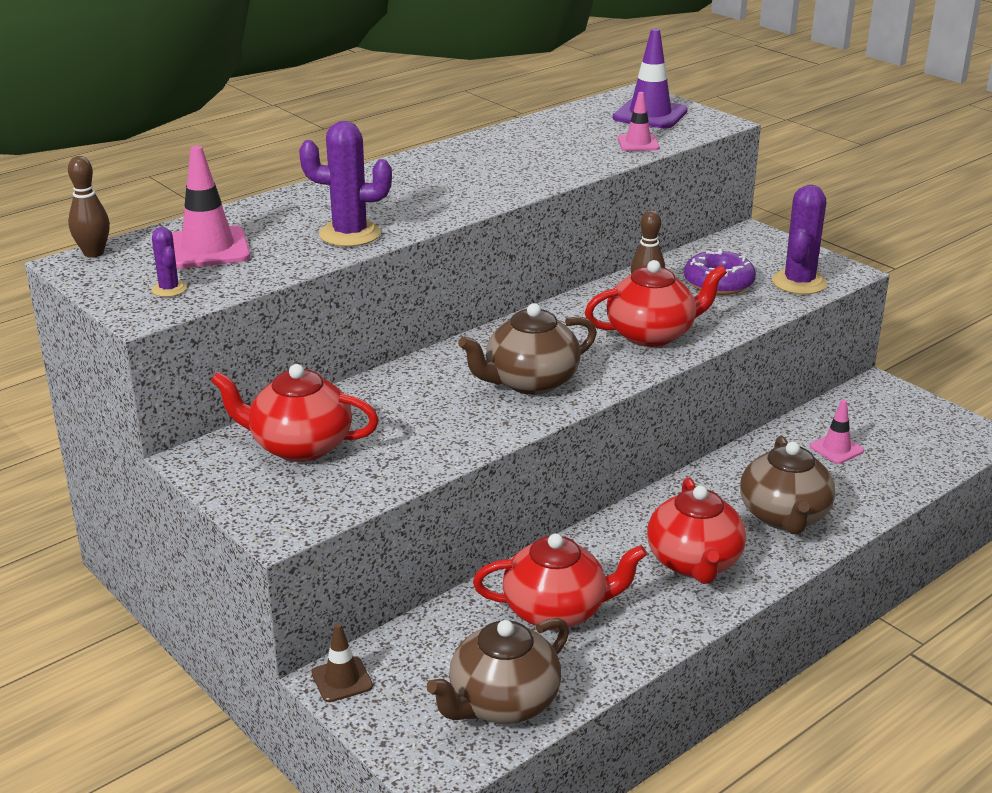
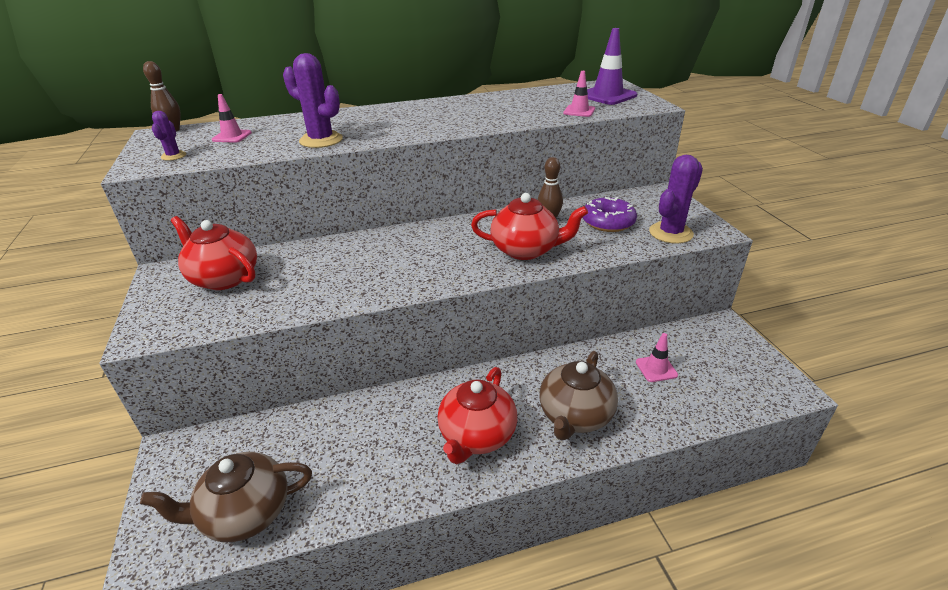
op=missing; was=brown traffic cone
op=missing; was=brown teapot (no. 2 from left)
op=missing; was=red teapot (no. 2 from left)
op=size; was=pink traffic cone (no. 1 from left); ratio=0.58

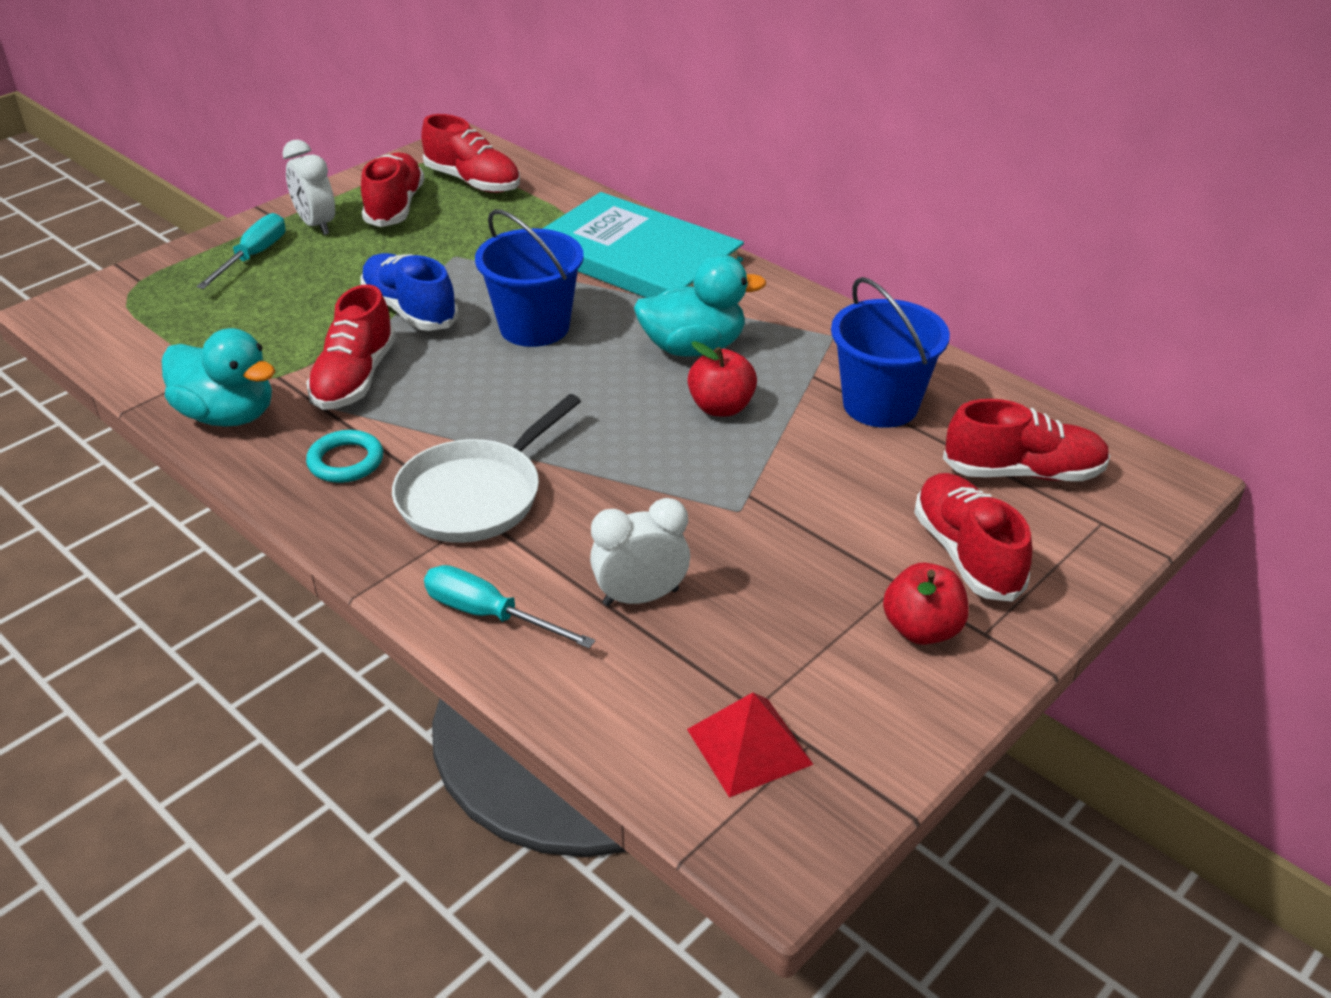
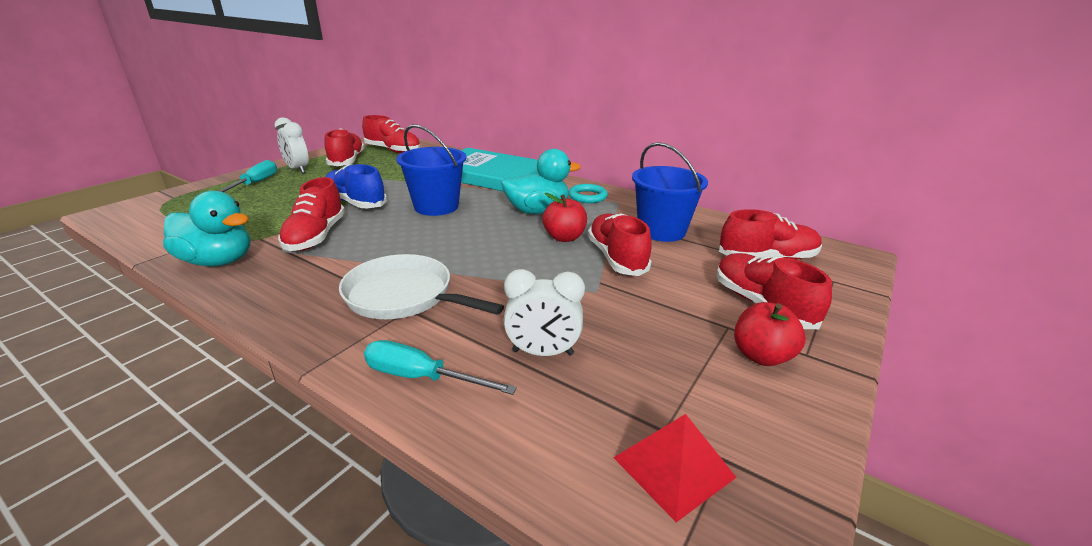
op=appeared; now=red shoe (no. 4 from left)
op=relocated; was=turquoise ring
op=spun; was=white pan; clockwise=90
op=spun; was=white clock (no. 2 from left); clockwise=-150

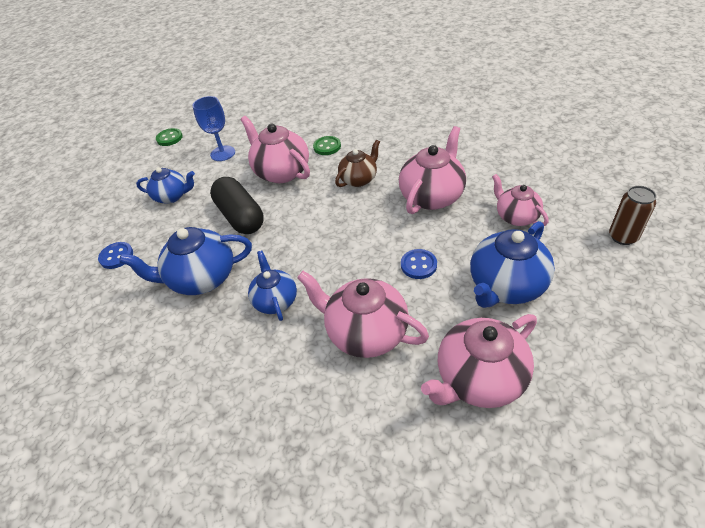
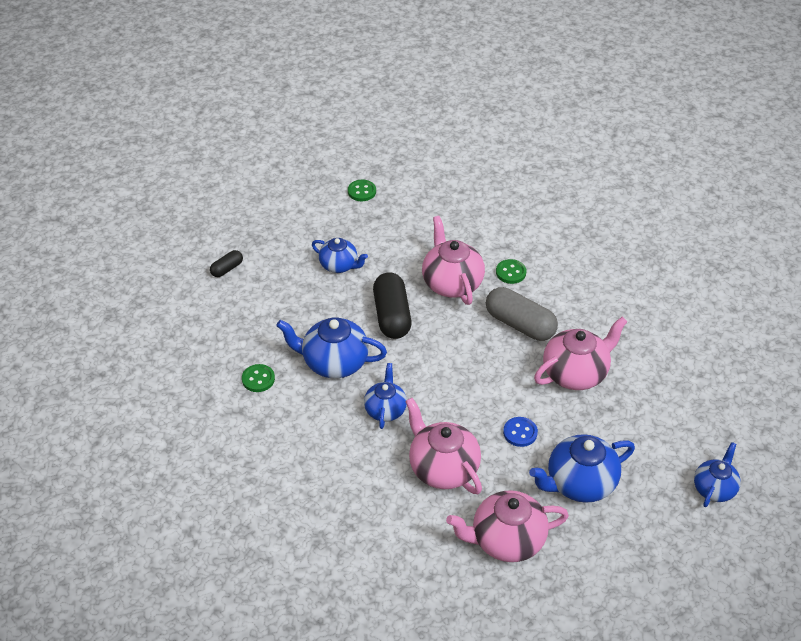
op=missing; was=blue button (no. 1 from left)
op=missing; was=blue goblet
op=missing; was=pink teapot (no. 5 from left)
op=appeared; now=black capsule (no. 1 from left)
op=appeared; now=green button (no. 1 from left)
op=exchanged; was=brown teapot; now=grey capsule
op=exchanged; was=brown can; now=blue teapot (no. 5 from left)

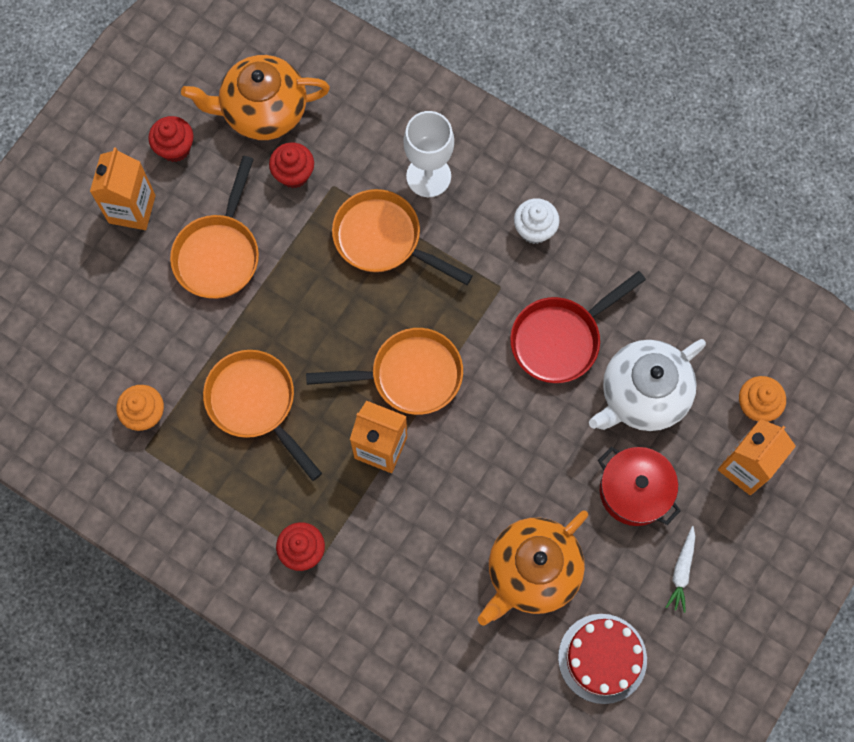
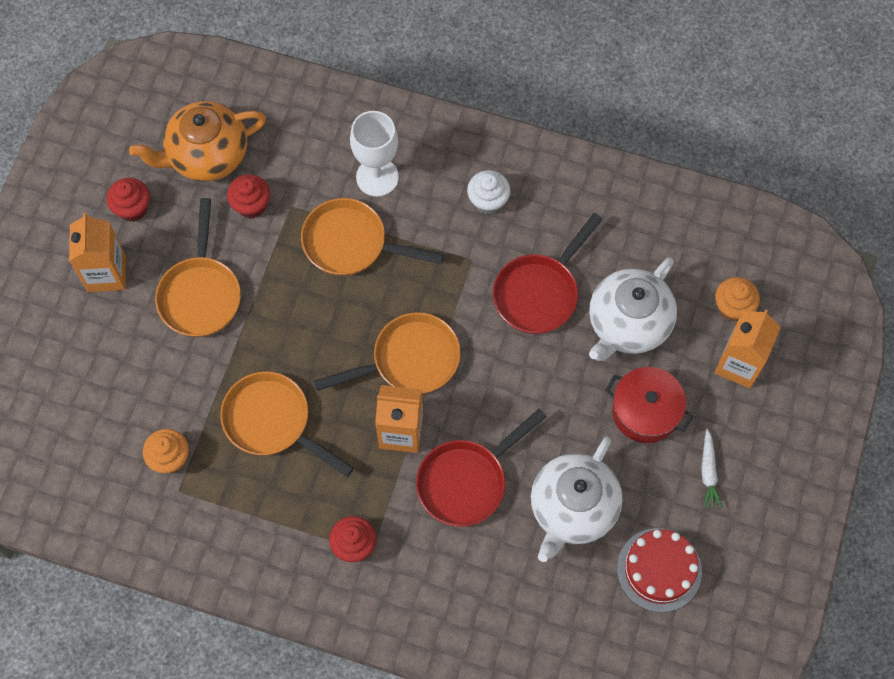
op=appeared; now=red pan (no. 1 from left)
op=colour; was=orange teapot (no. 2 from left); now=white teapot (no. 1 from left)

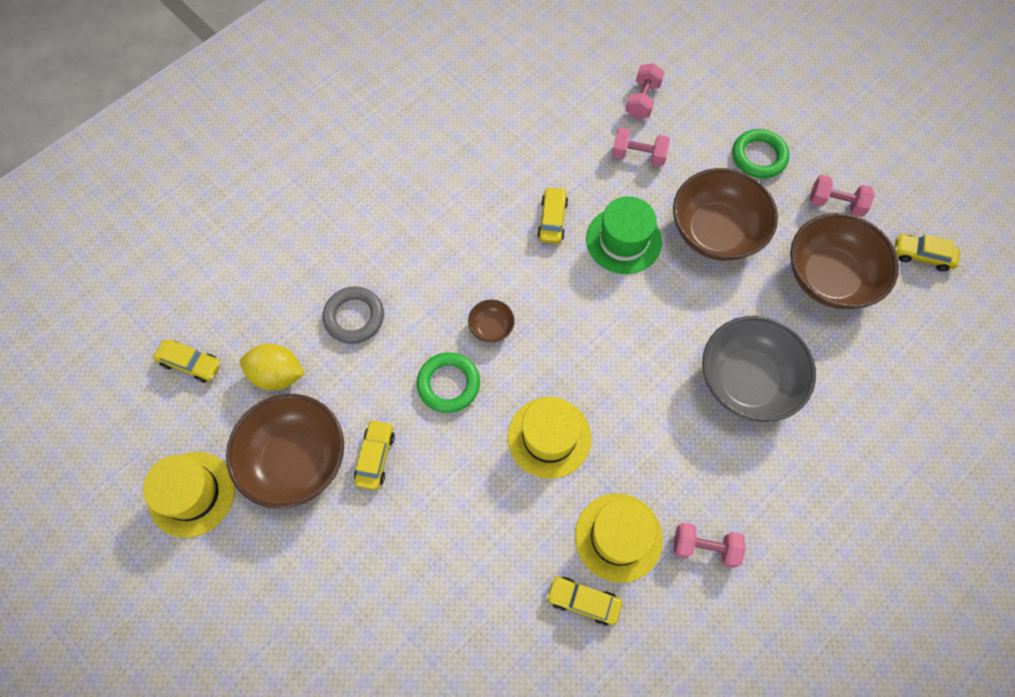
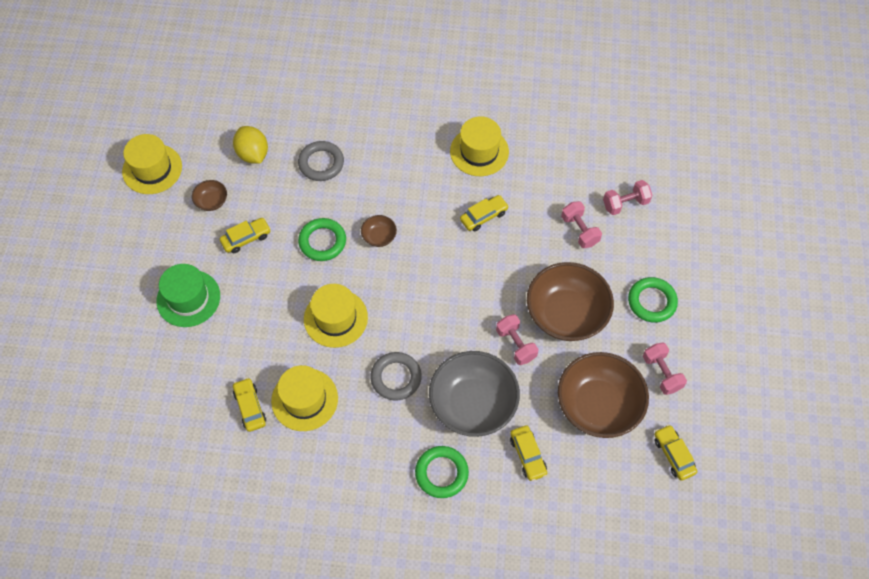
op=appeared; now=grey ring (no. 2 from left)
op=appeared; now=green ring (no. 2 from left)
op=appeared; now=yellow hat (no. 4 from left)
op=relocated; was=yellow car (no. 1 from left in the first image); now=yellow car (no. 4 from left)
op=relocated; was=green hat
op=relocated; was=pink dumbbell (no. 3 from left in the first image); now=pink dumbbell (no. 1 from left)
op=size; was=brown bowl (no. 1 from left); ratio=0.44

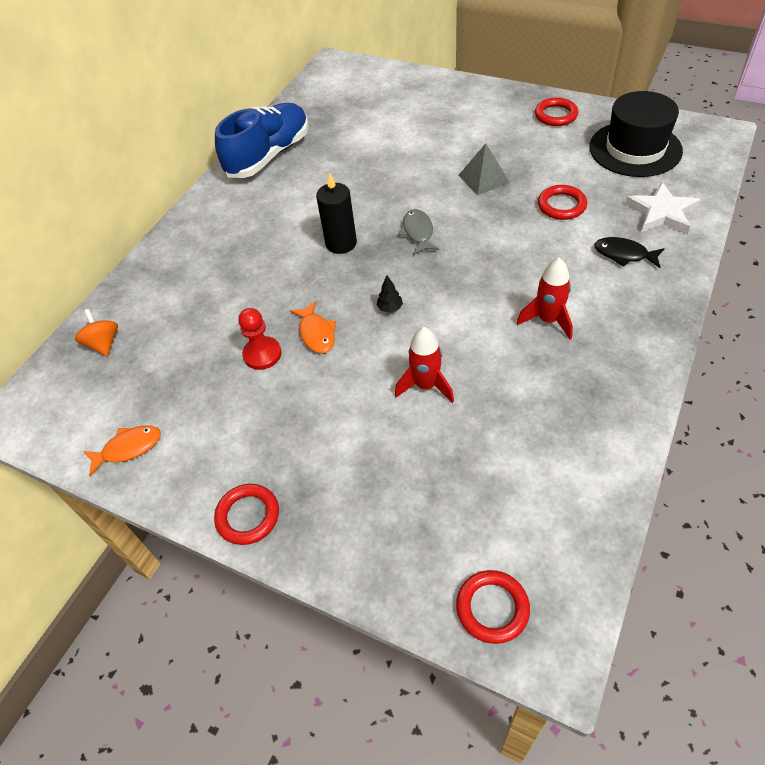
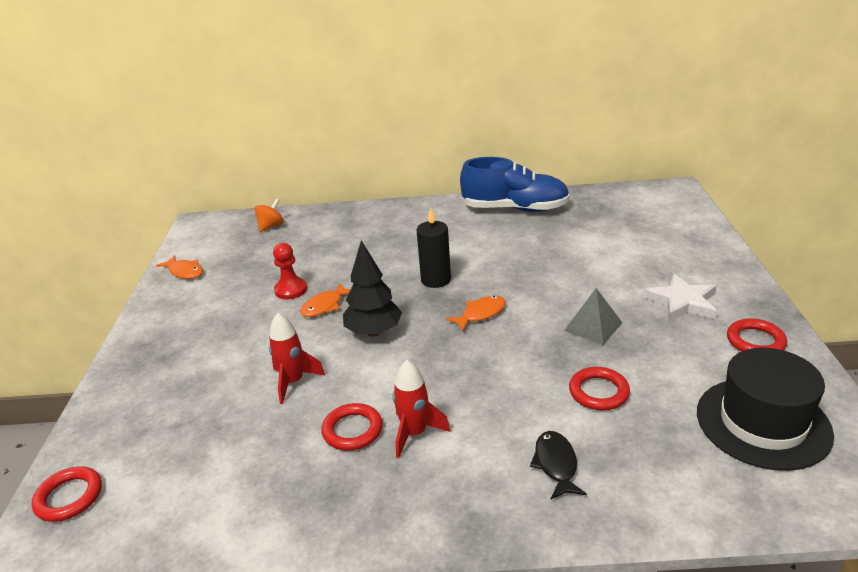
op=relocated; was=red ring (no. 1 from left in the first image); now=red ring (no. 2 from left)
op=relocated; was=white star
op=colour; was=grey fish; now=orange fish (no. 3 from left)
op=size; was=black tree; ratio=2.34

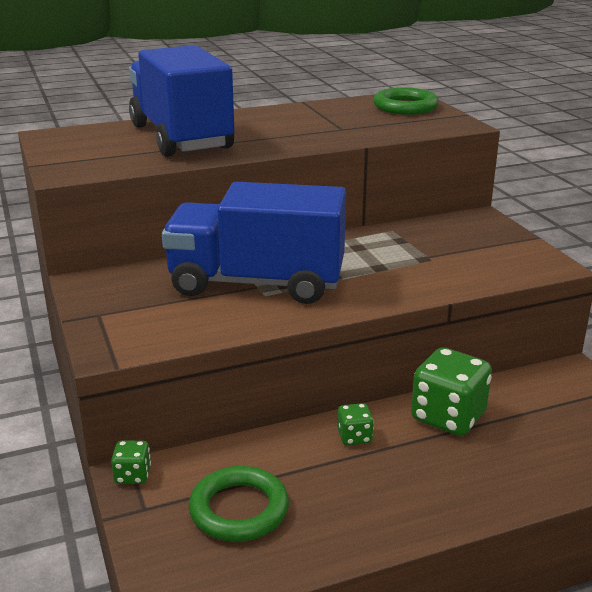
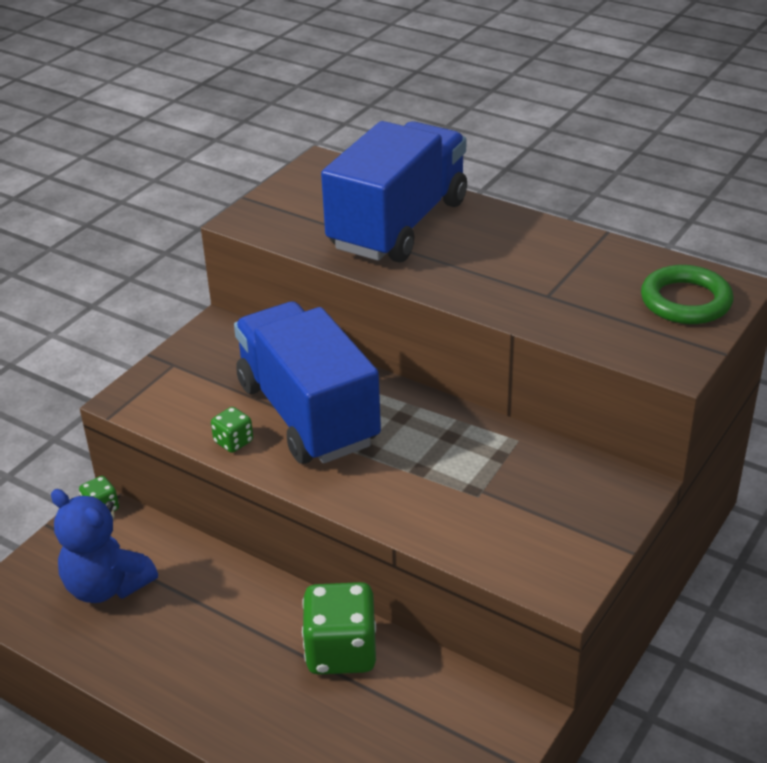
op=relocated; was=green dice (no. 2 from left)
op=exchanged; was=green ring (no. 1 from left); now=blue teddy bear

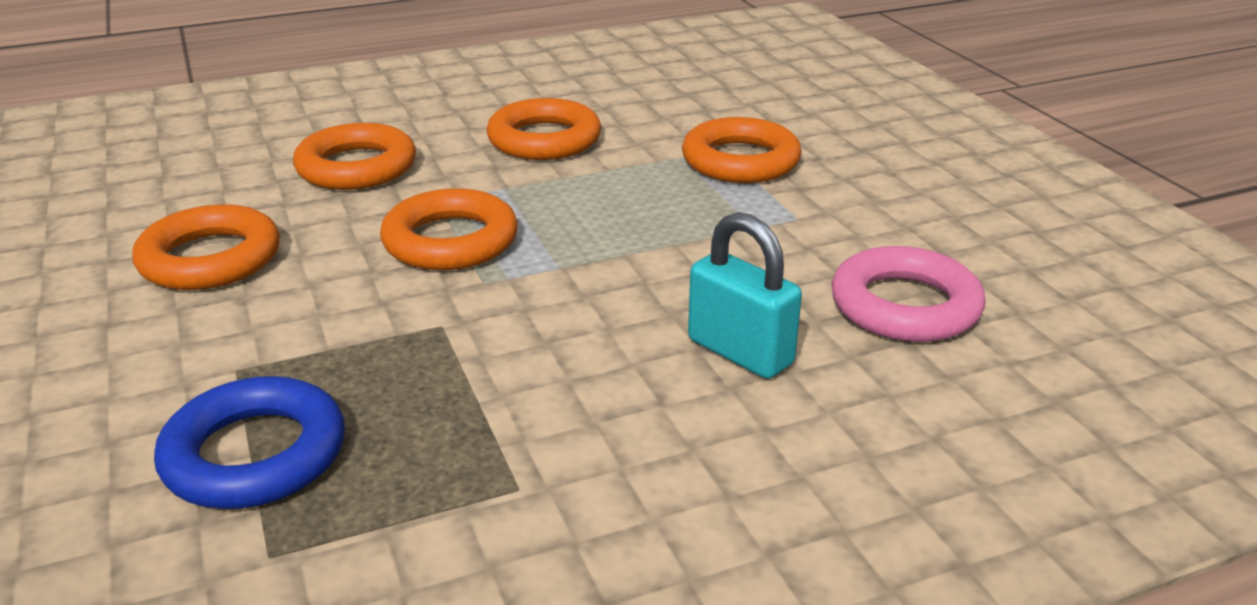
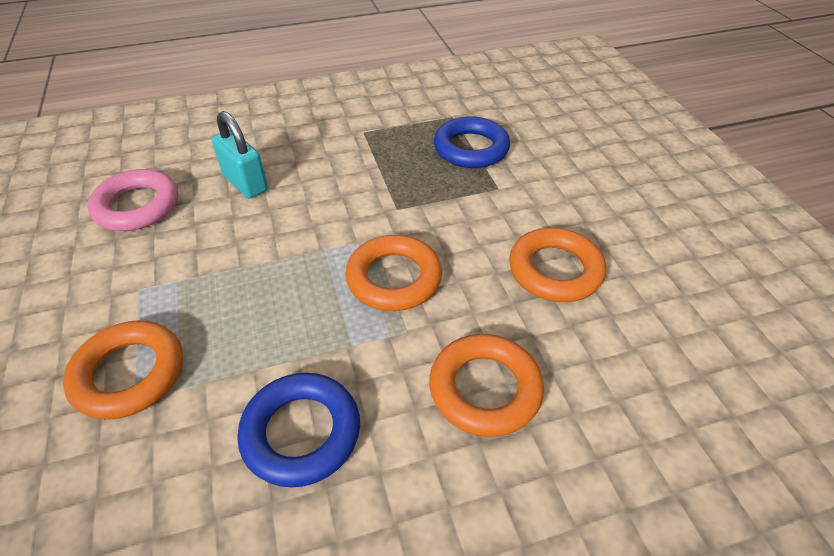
op=colour; was=orange ring (no. 4 from left); now=blue ring (no. 1 from left)

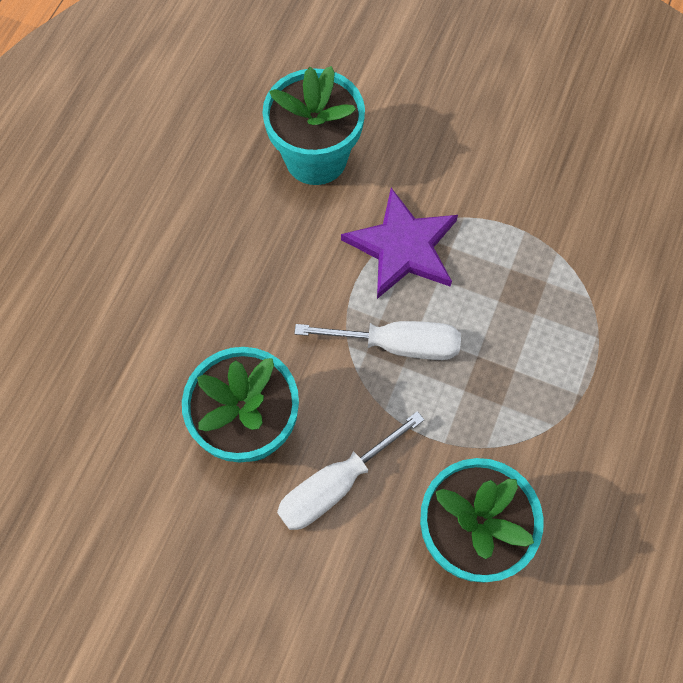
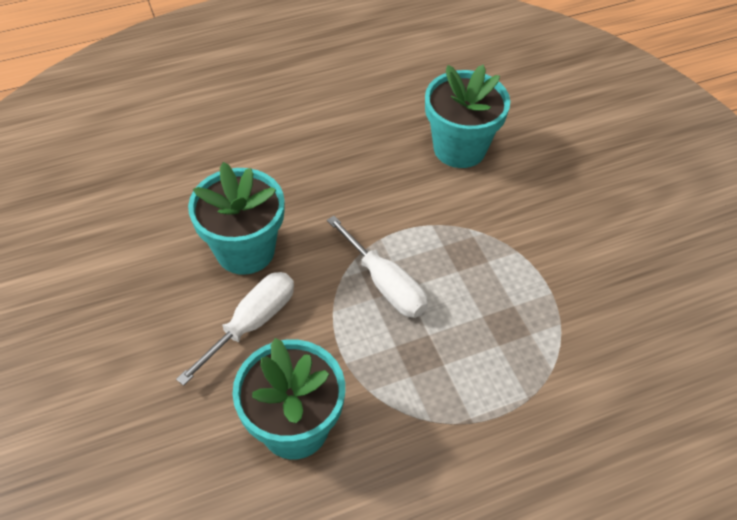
op=missing; was=purple star
op=spun; was=white screwdriver (no. 1 from left); clockwise=120

